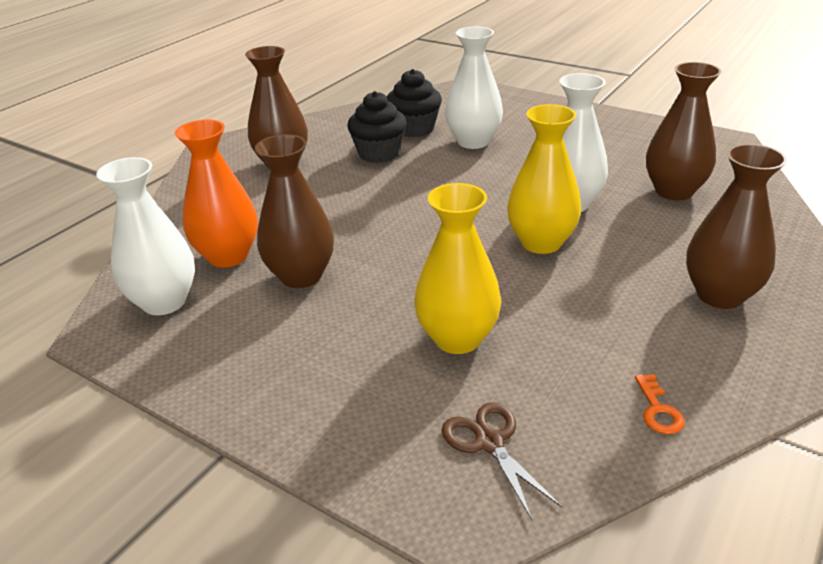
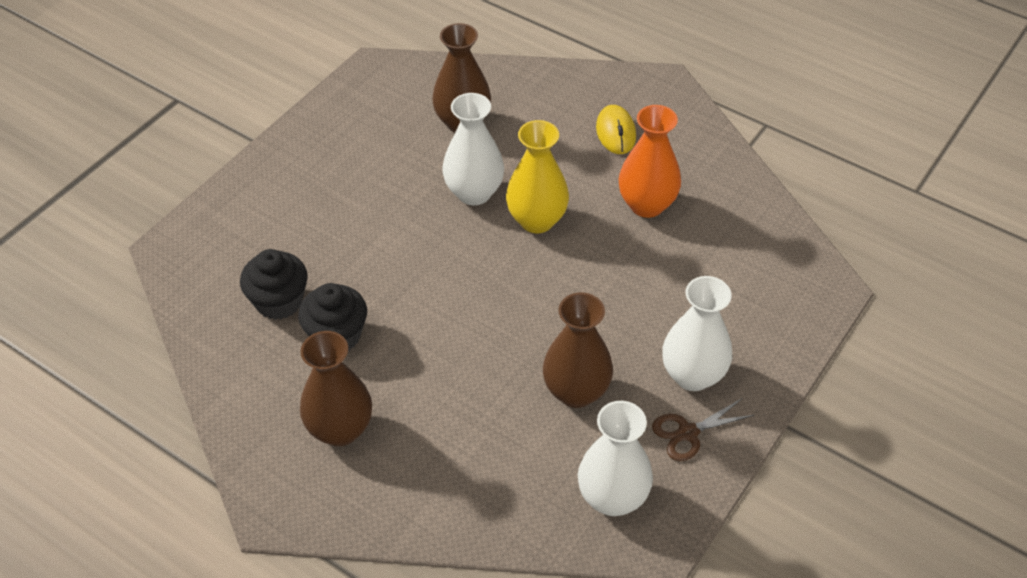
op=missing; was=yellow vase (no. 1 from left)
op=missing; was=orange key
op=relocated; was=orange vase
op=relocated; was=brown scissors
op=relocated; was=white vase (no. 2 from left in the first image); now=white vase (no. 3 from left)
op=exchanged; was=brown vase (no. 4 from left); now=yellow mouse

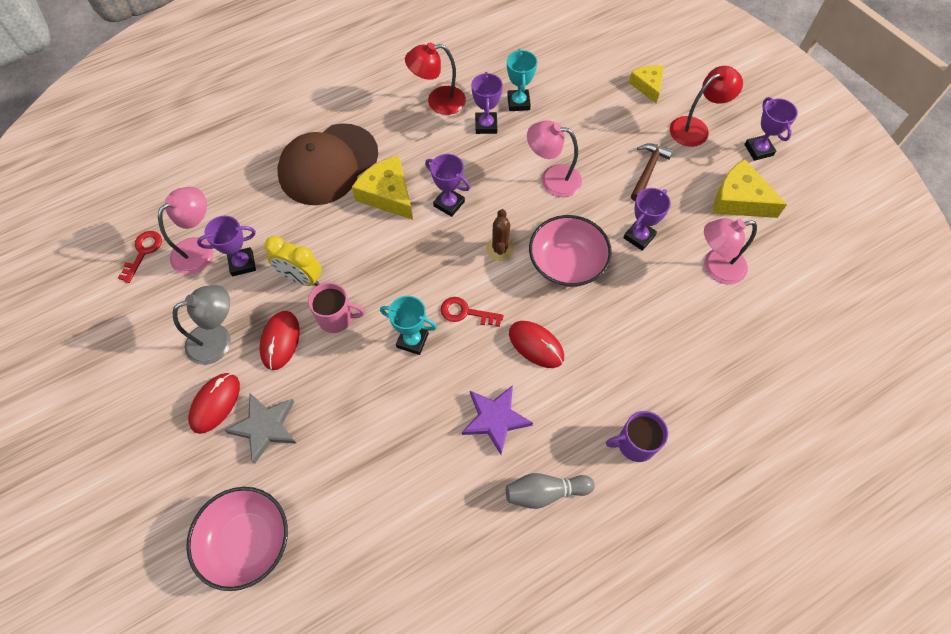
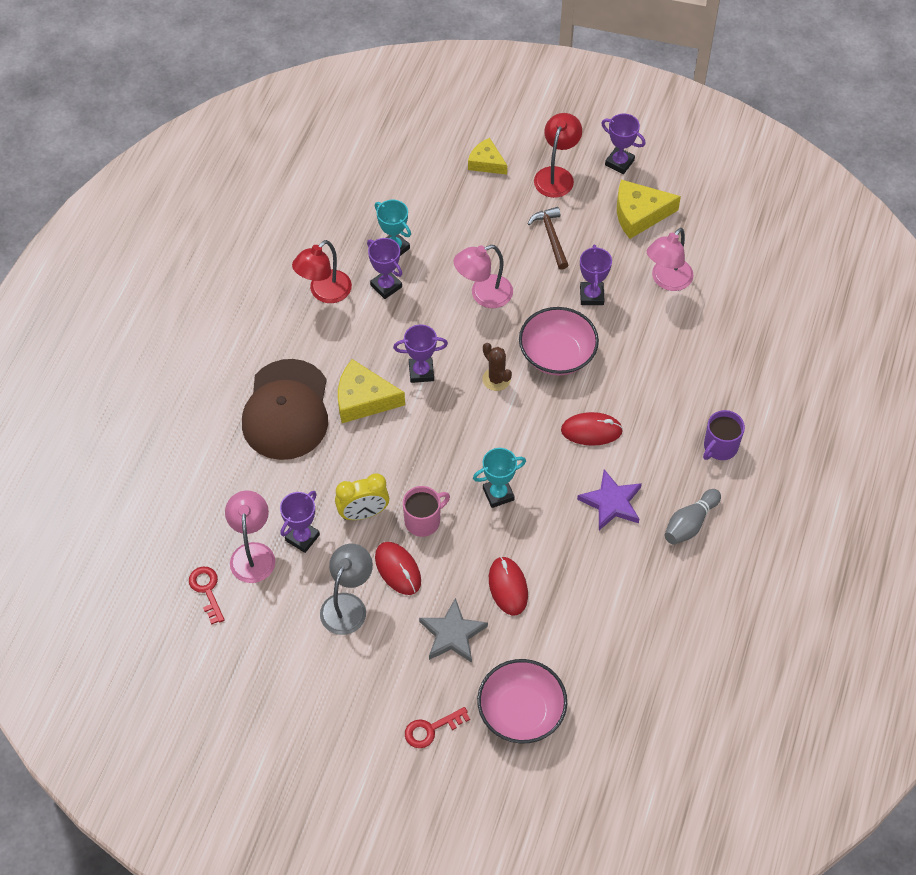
op=relocated; was=red mouse (no. 1 from left in the first image); now=red mouse (no. 2 from left)
op=relocated; was=red key (no. 2 from left)

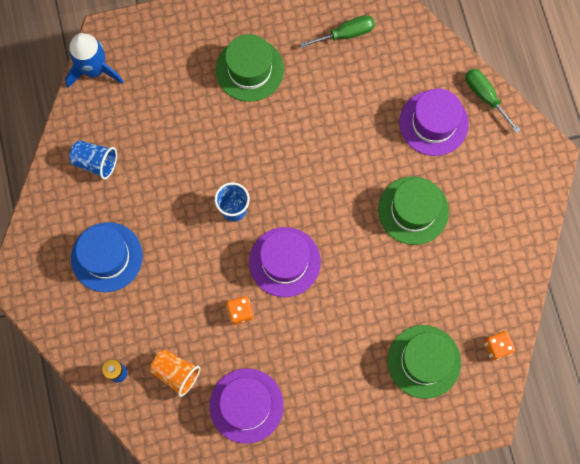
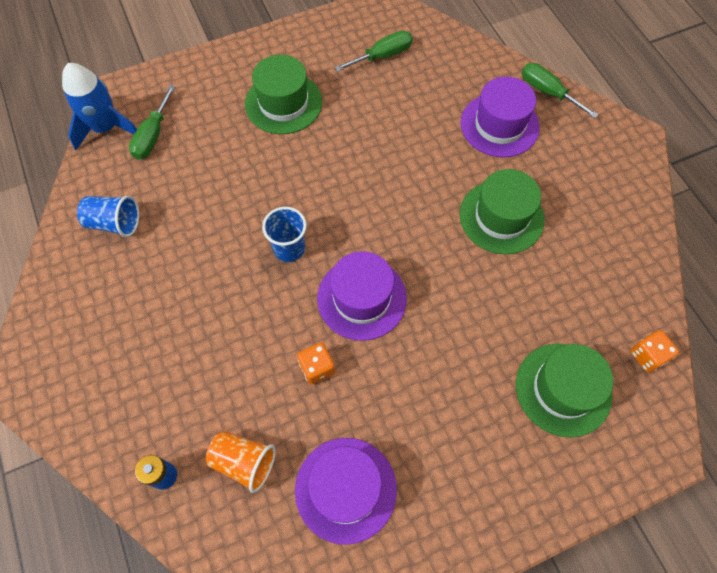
op=missing; was=blue hat
op=appeared; now=green screwdriver (no. 1 from left)

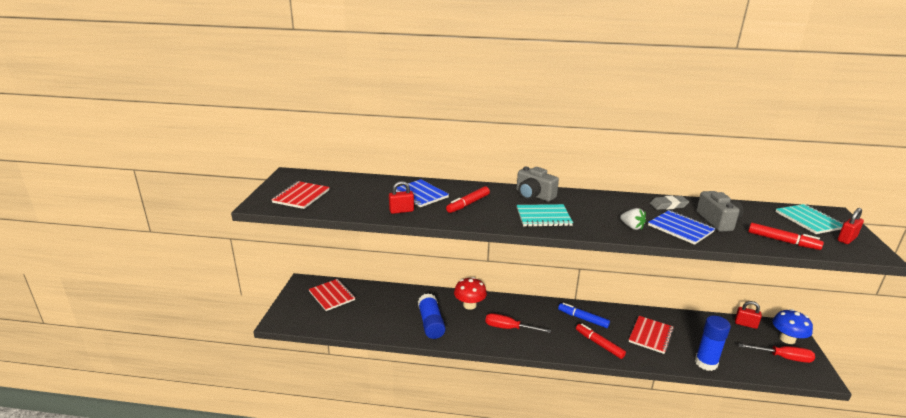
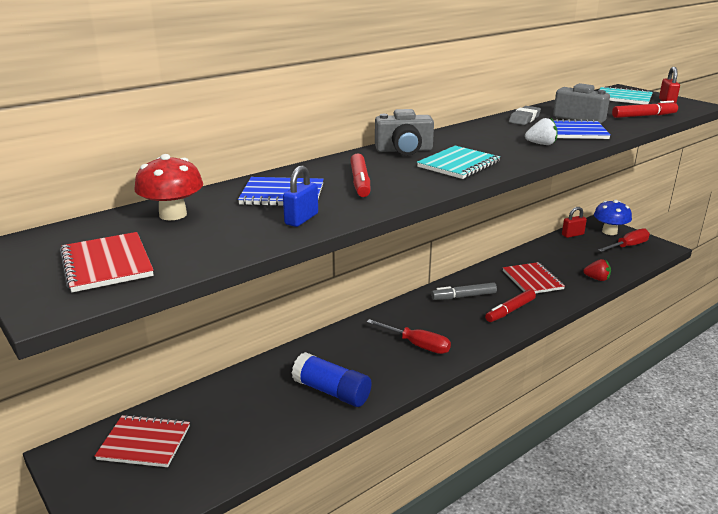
op=relocated; was=red mushroom
op=exchanged; was=blue glue stick (no. 2 from left); now=red strawberry
op=colour; was=red padlock (no. 1 from left); now=blue padlock
op=colour; was=blue marker; now=grey marker
op=spun; was=red screwdriver (no. 1 from left); clockwise=-120
op=spun; was=red marker (no. 2 from left); clockwise=-45

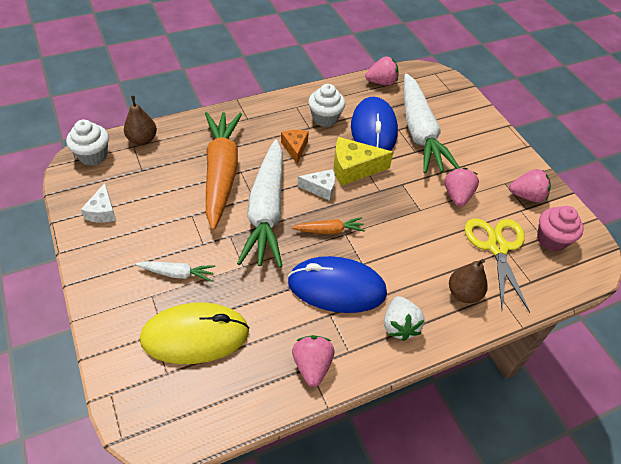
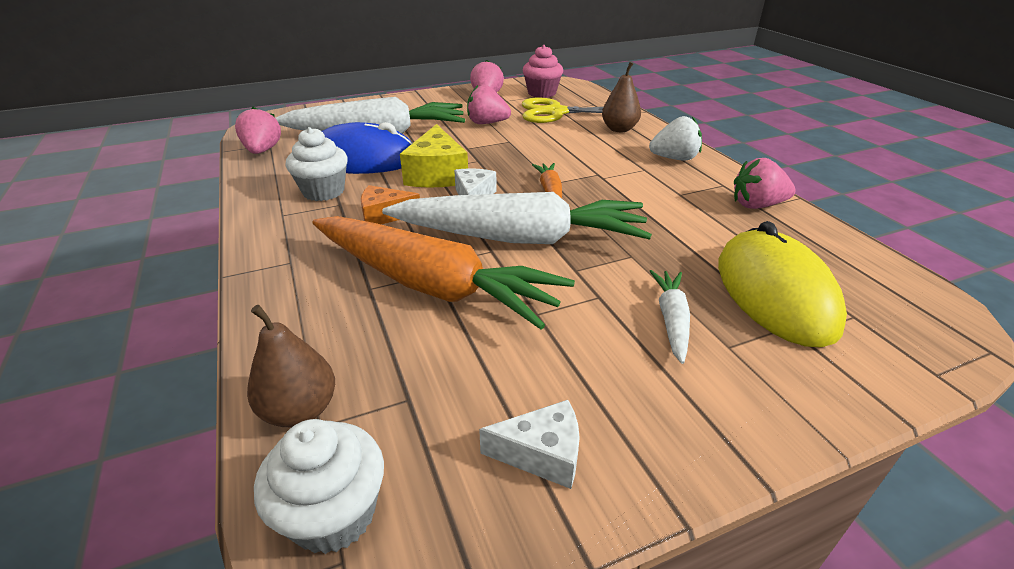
op=missing; was=blue mouse (no. 1 from left)
op=spun; was=orange carrot (no. 1 from left); clockwise=-150

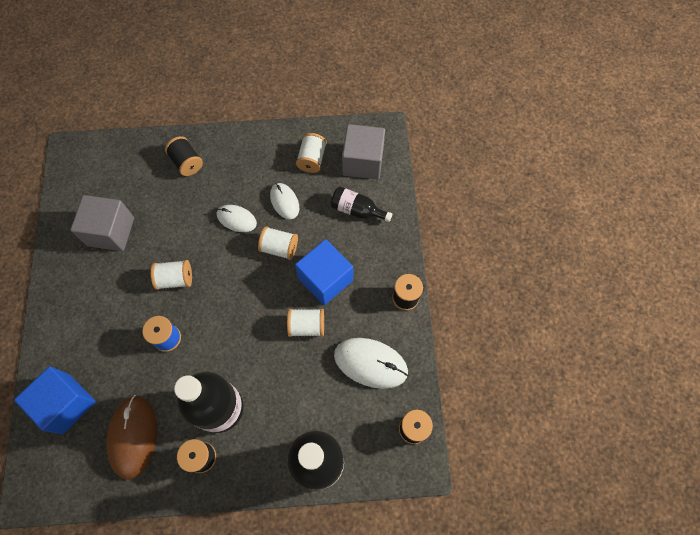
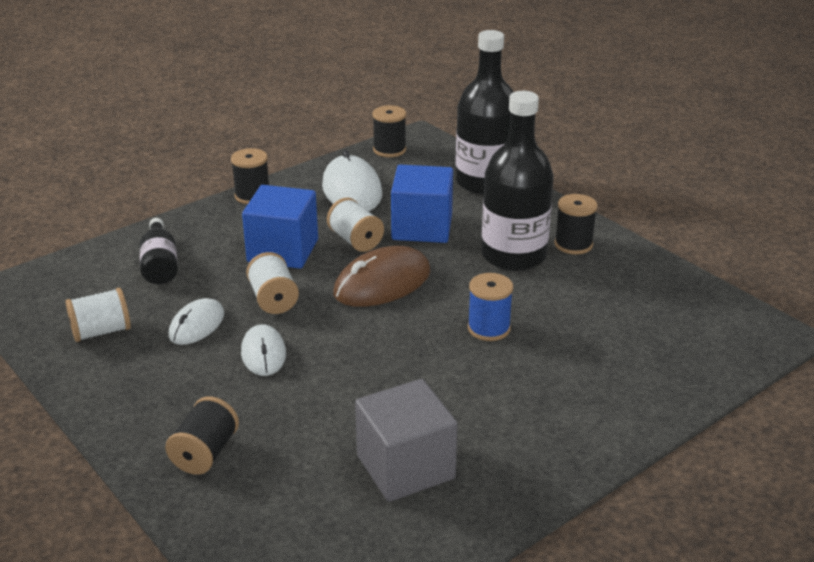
op=missing; was=white spool (no. 1 from left)
op=missing; was=grey cube (no. 2 from left)
op=relocated; was=blue cube (no. 1 from left in the first image); now=blue cube (no. 2 from left)
op=relocated; was=brown mouse

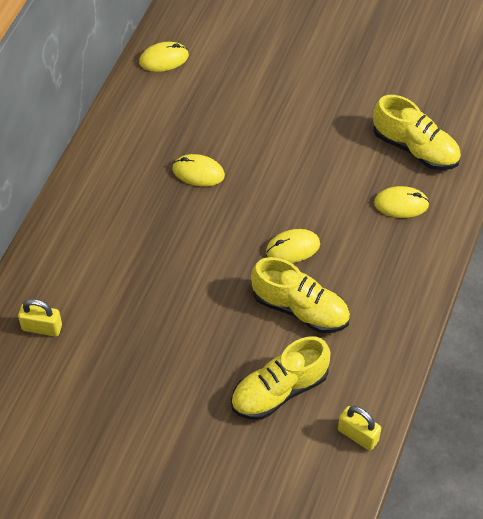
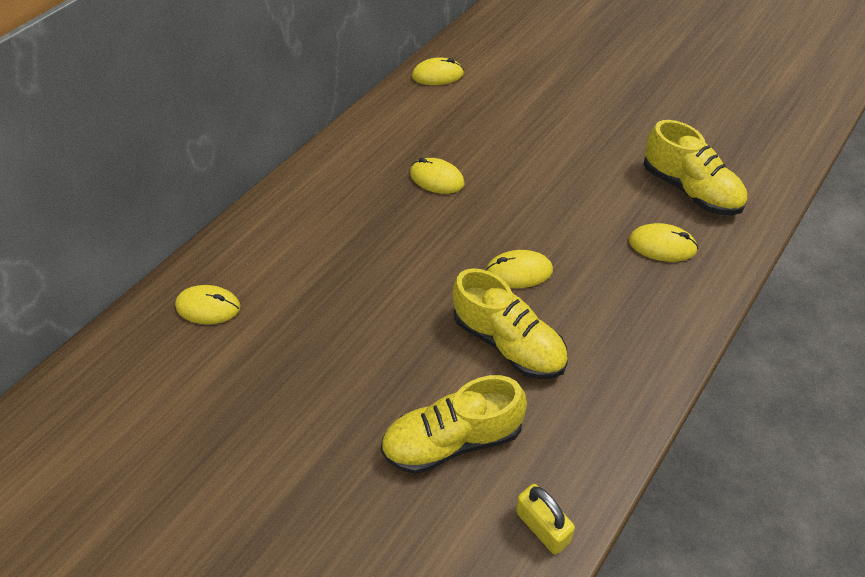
op=exchanged; was=yellow padlock (no. 1 from left); now=yellow mouse (no. 1 from left)

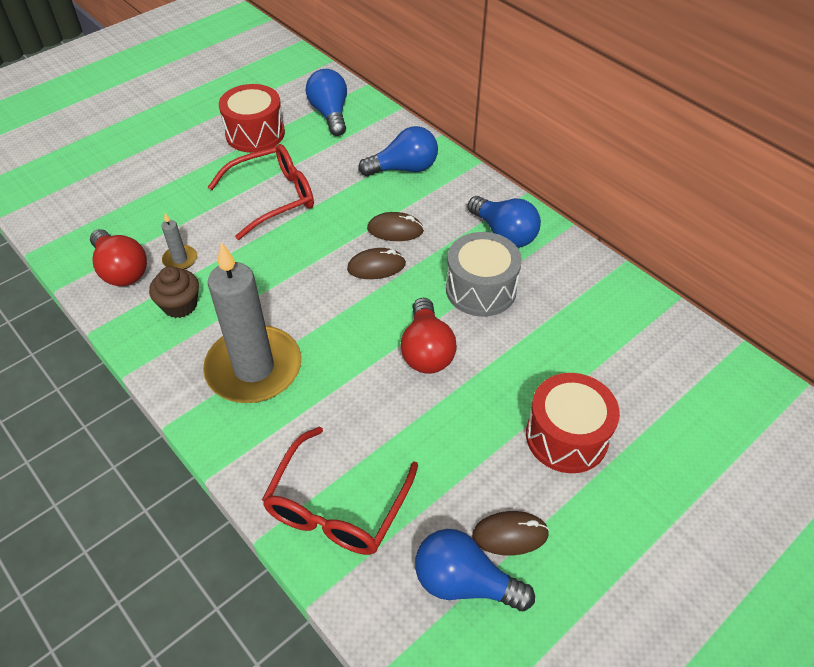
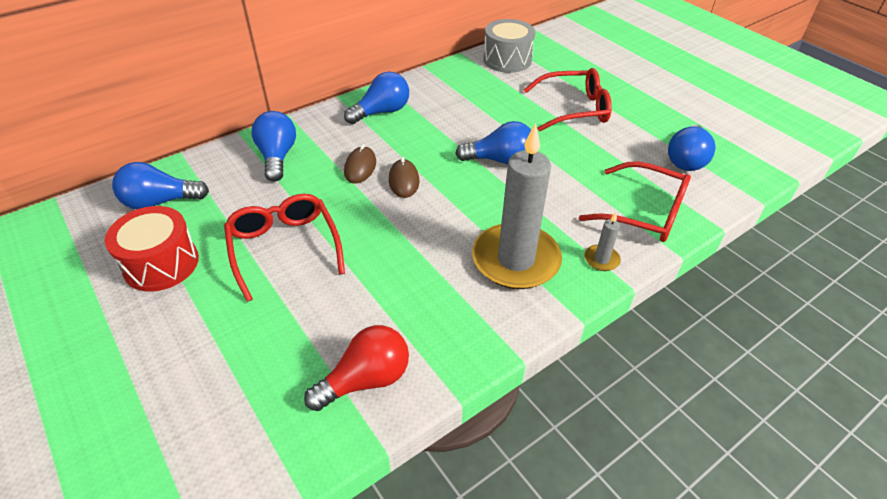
op=missing; was=brown cupcake
op=missing; was=brown mouse (no. 3 from left)
op=relocated; was=grey candle (no. 1 from left in the first image); now=grey candle (no. 2 from left)
op=relocated; was=grey drum
op=exchanged; was=red drum (no. 2 from left); now=red glasses (no. 2 from left)
op=colour; was=red light bulb (no. 2 from left); now=blue light bulb (no. 4 from left)

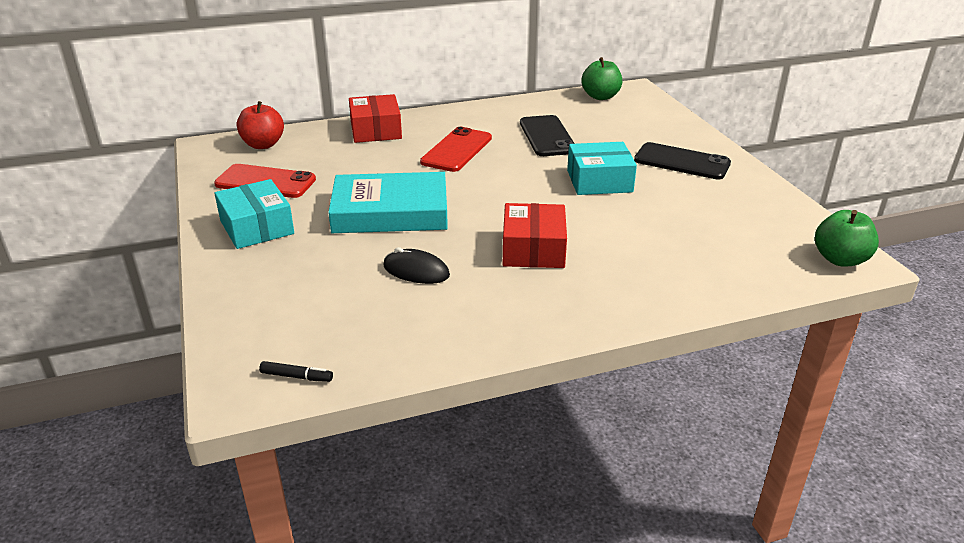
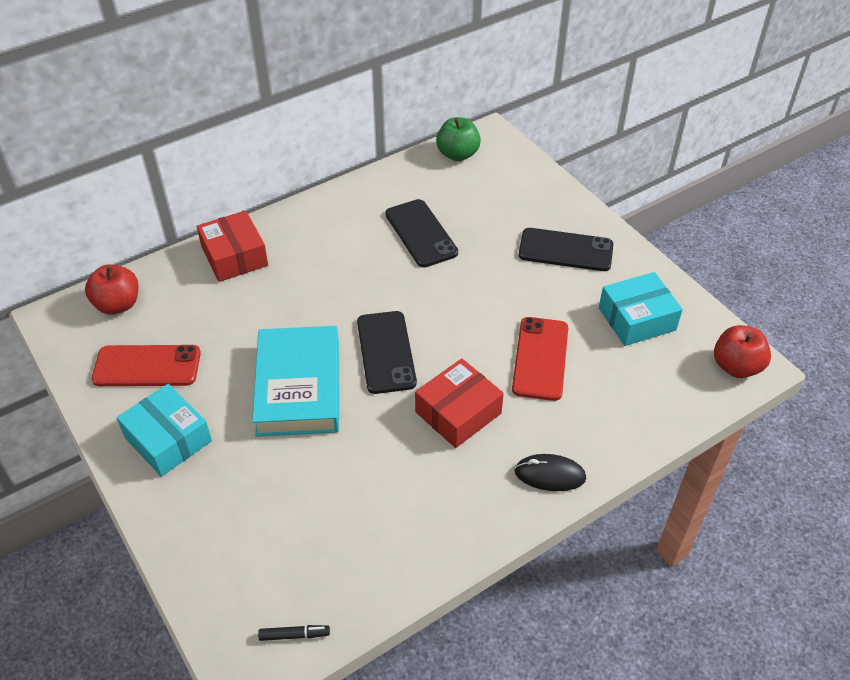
op=appeared; now=black phone (no. 1 from left)
op=relocated; was=black mouse
op=relocated; was=red phone (no. 2 from left)
op=relocated; was=turquoise box (no. 2 from left)
op=colour; was=green apple (no. 2 from left); now=red apple (no. 2 from left)
op=spun; was=turquoise book; clockwise=-75
op=spun; was=red box (no. 2 from left); clockwise=60

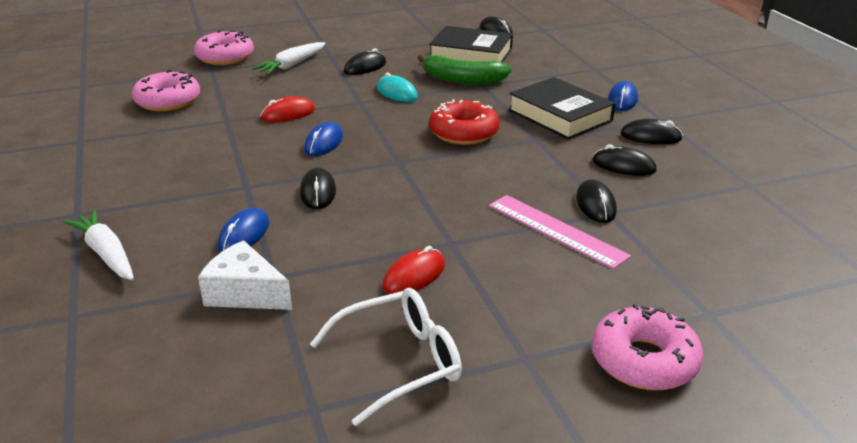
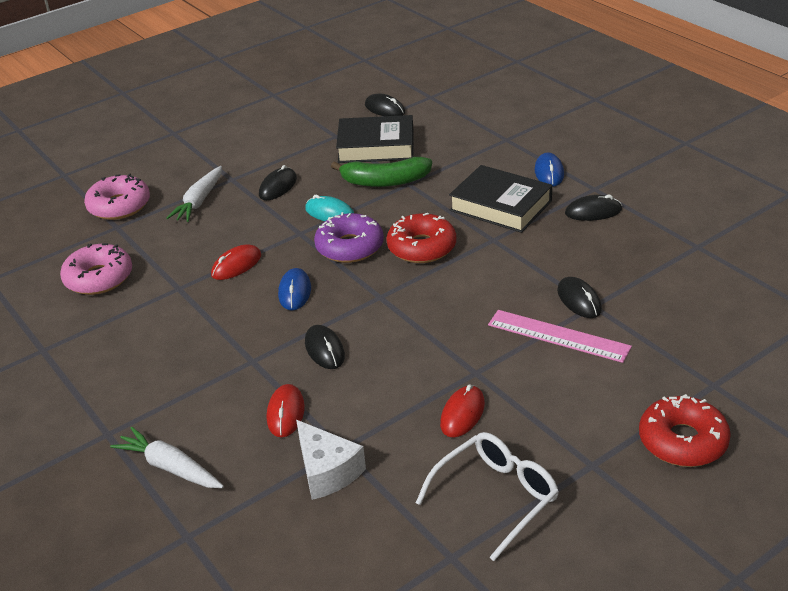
op=missing; was=black mouse (no. 5 from left)
op=appeared; now=purple donut
op=colour; was=blue mouse (no. 1 from left); now=red mouse (no. 2 from left)
op=colour; was=pink donut (no. 3 from left); now=red donut (no. 2 from left)
op=spun; was=white cheese; clockwise=-135

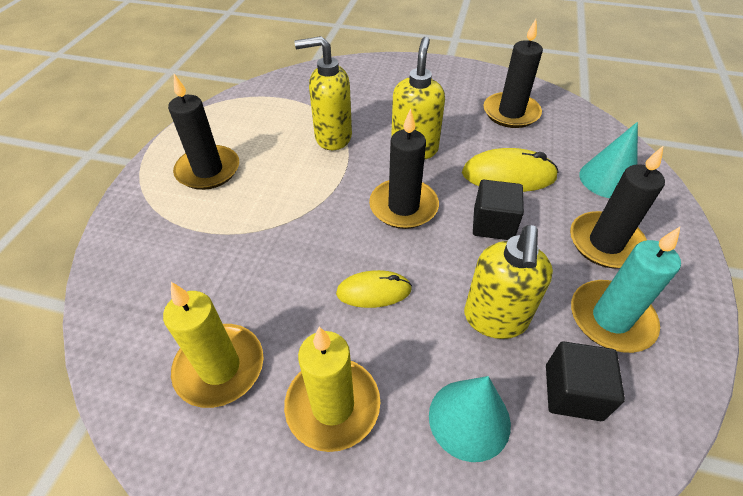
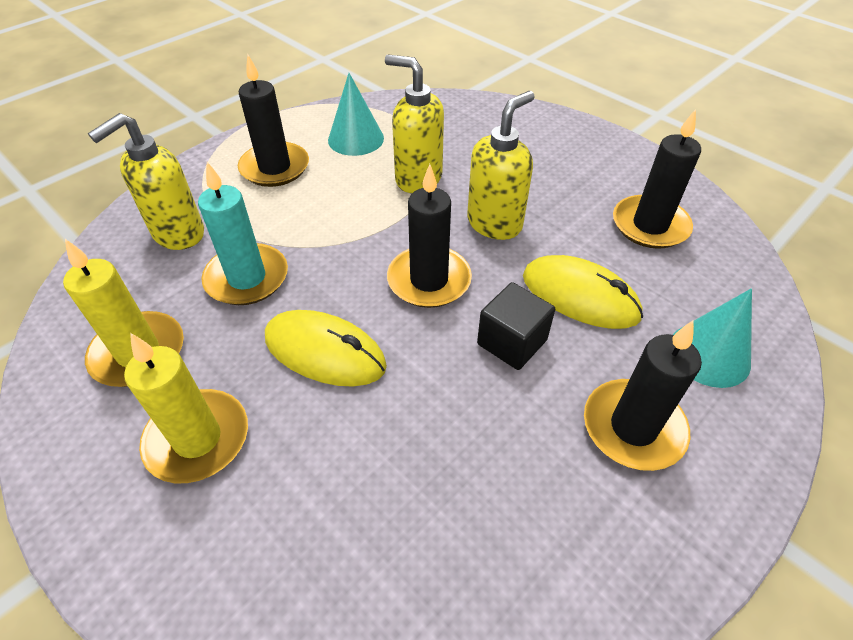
op=missing; was=black cube (no. 2 from left)
op=relocated; was=turquoise cone (no. 1 from left)
op=relocated; was=yellow soap dispenser (no. 3 from left in the first image); now=yellow soap dispenser (no. 1 from left)
op=relocated; was=turquoise candle
op=size; was=yellow mouse (no. 1 from left); ratio=1.53

